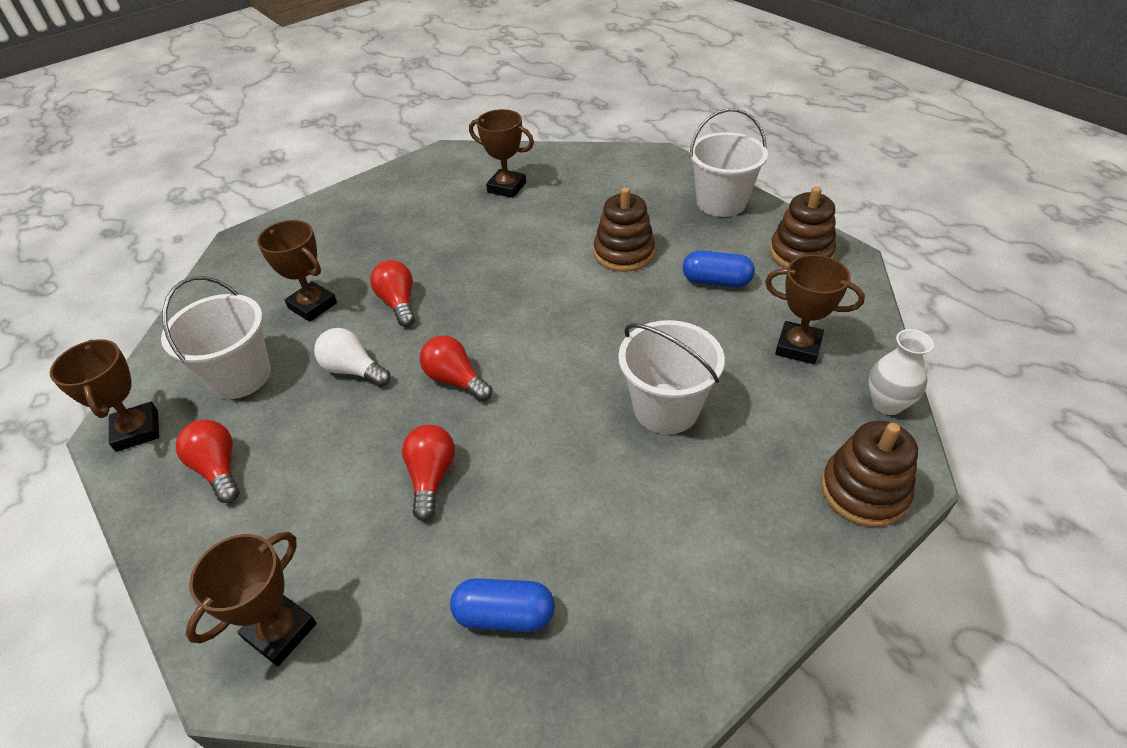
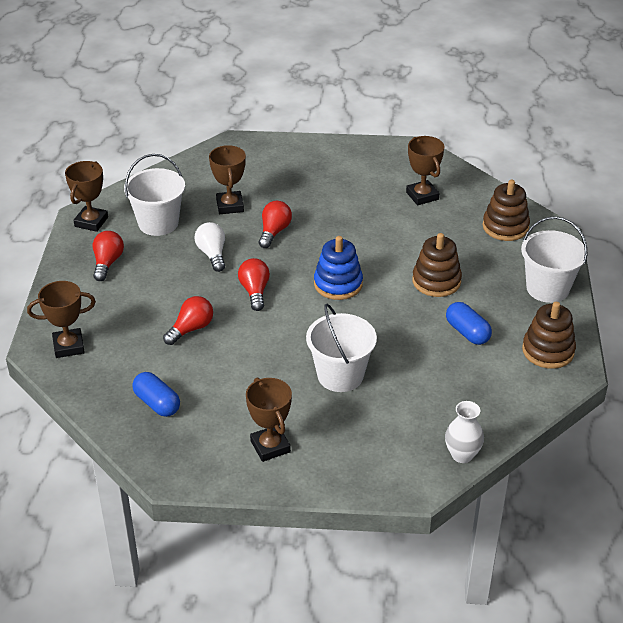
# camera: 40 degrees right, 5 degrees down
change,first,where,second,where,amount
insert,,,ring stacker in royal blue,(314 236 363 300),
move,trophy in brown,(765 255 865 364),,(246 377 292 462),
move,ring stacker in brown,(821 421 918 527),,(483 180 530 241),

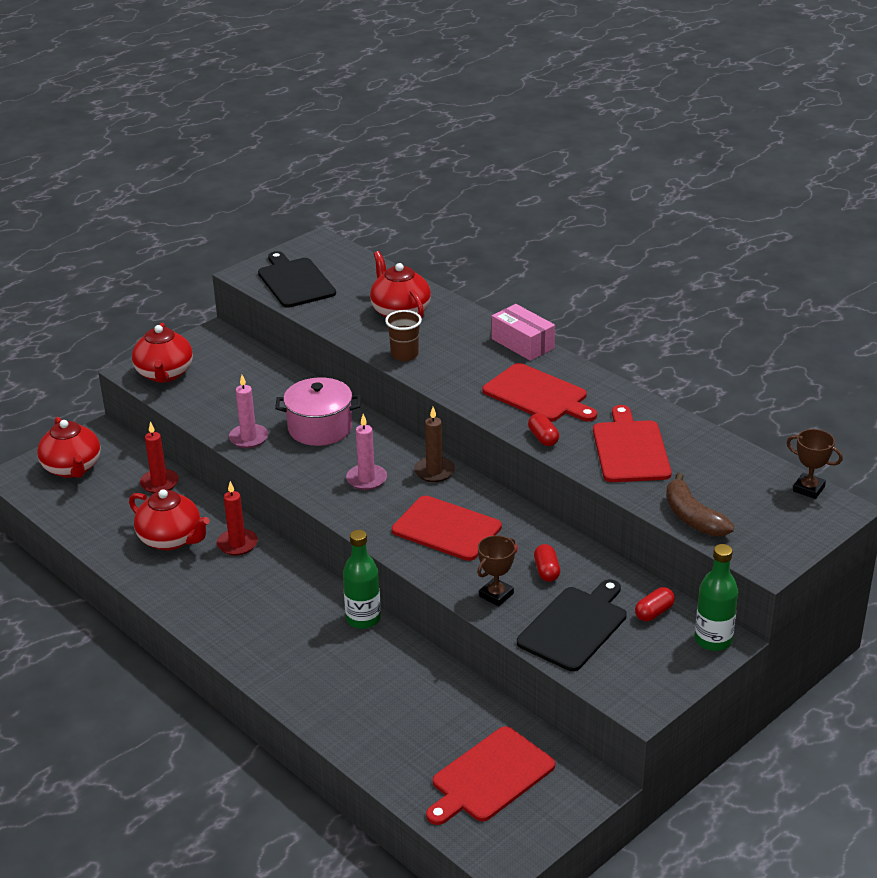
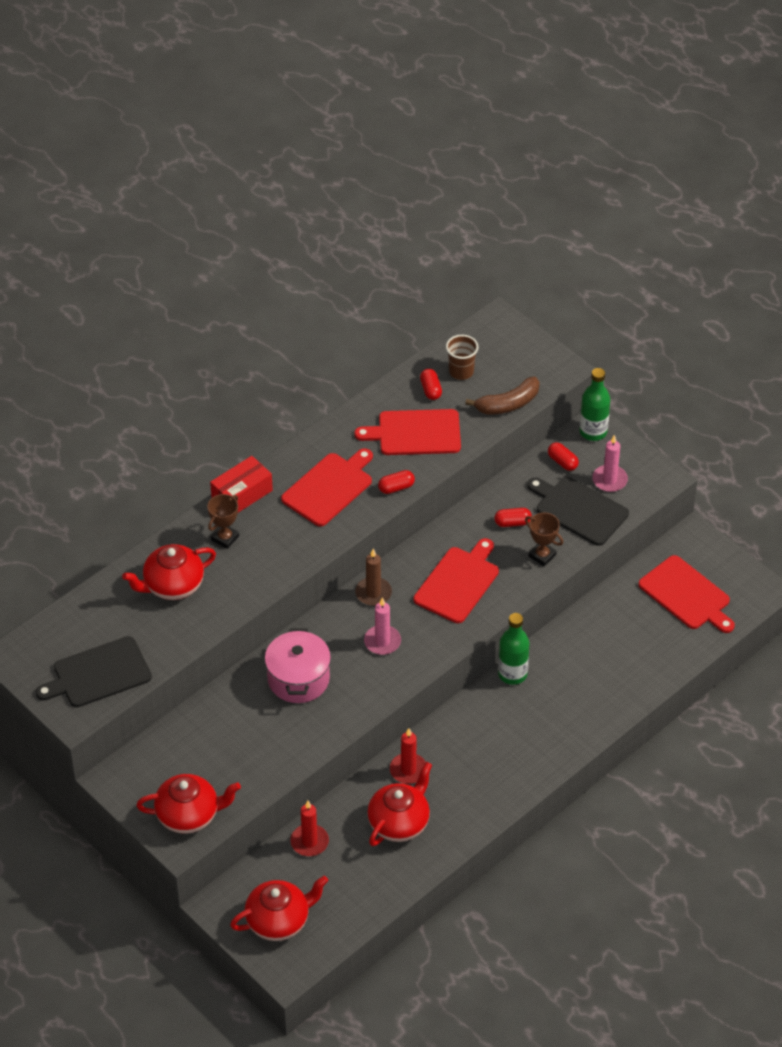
# camera: 90 degrees left, 15 degrees up
change,first,where,second,where,amount
insert,,,capsule in scarlet,(420 369 442 400),
move,wax candle in pink,(229 375 268 448),,(592 435 628 492),
move,beaker in brown,(385 310 422 361),,(446 335 479 380),
move,trophy in brown,(787 429 843 499),,(207 494 239 549),
recolor,box in pink,(492 304 555 361),box in scarlet,(210 456 273 513),

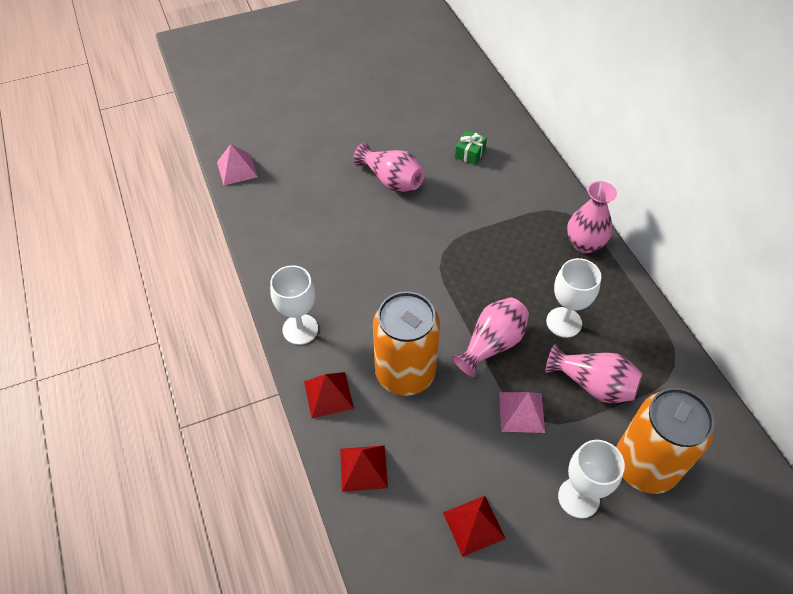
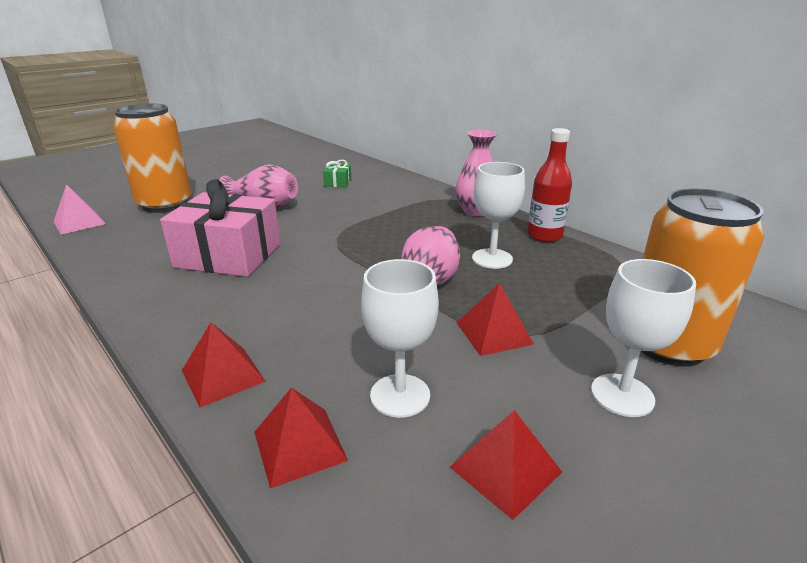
# camera: 20 degrees left, 25 degrees down
change,first,where,second,where,amount
delete,tall vase in pink,(545 344 642 404),,,
insert,,,wrapped gift in pink,(160 179 281 277),
insert,,,flask in scarlet,(527 128 572 242),
move,goblet in white,(270 265 318 345),,(361 259 439 418),
move,soda can in orange,(373 291 440 396),,(113 104 191 213),
recolor,pyramid in pink,(499 392 545 433),pyramid in scarlet,(456 283 534 356),

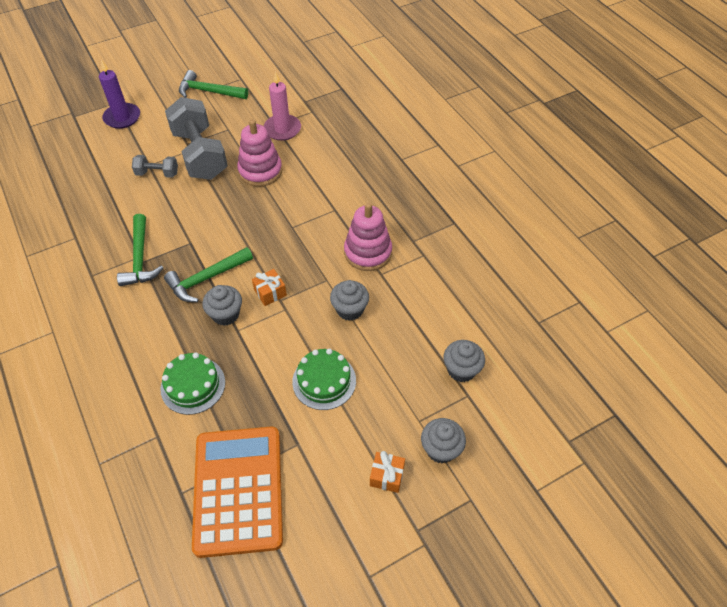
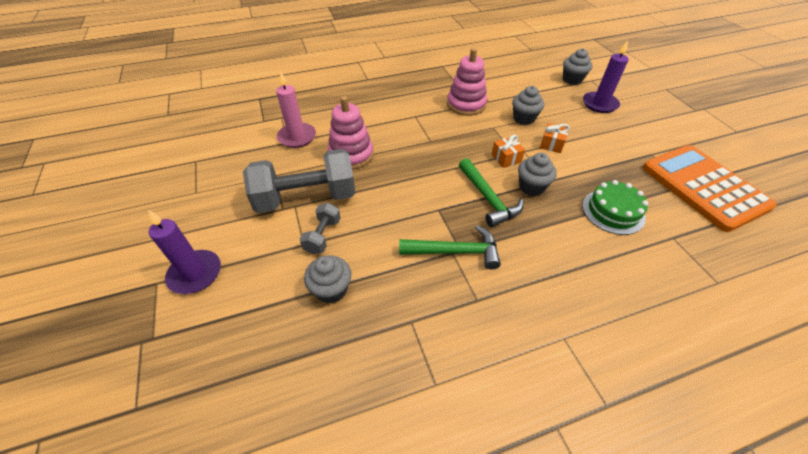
# camera: 80 degrees left, 5 degrees down
change,first,where,second,where,amount
delete,hammer in green,(179 70 248 99),,,
delete,gateau in green,(292 348 356 410),,,
insert,,,wax candle in royal purple,(583 40 629 113),
move,wrapped gift in orange,(370 451 405 493),,(540 123 570 153),
move,fairy cake in gray,(421 418 466 463),,(304 255 351 304),
rotate,calculator in orange,(192 427 283 558),,(643 145 776 232),60 degrees clockwise

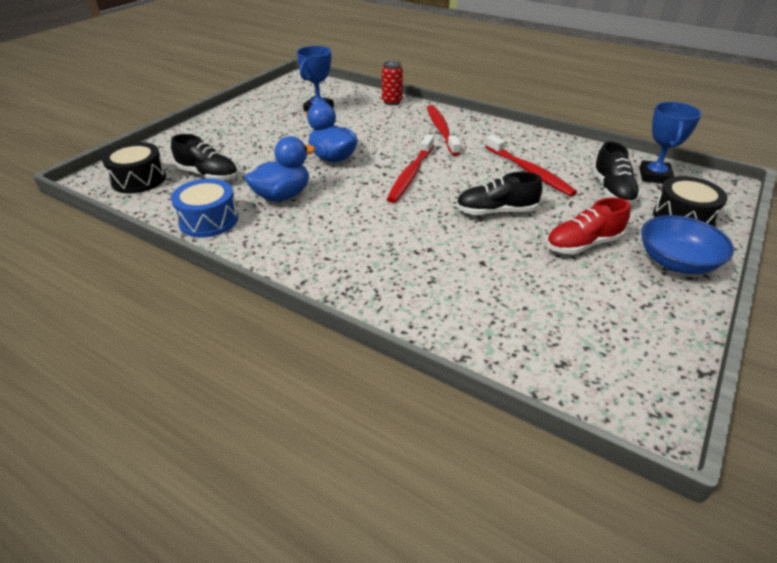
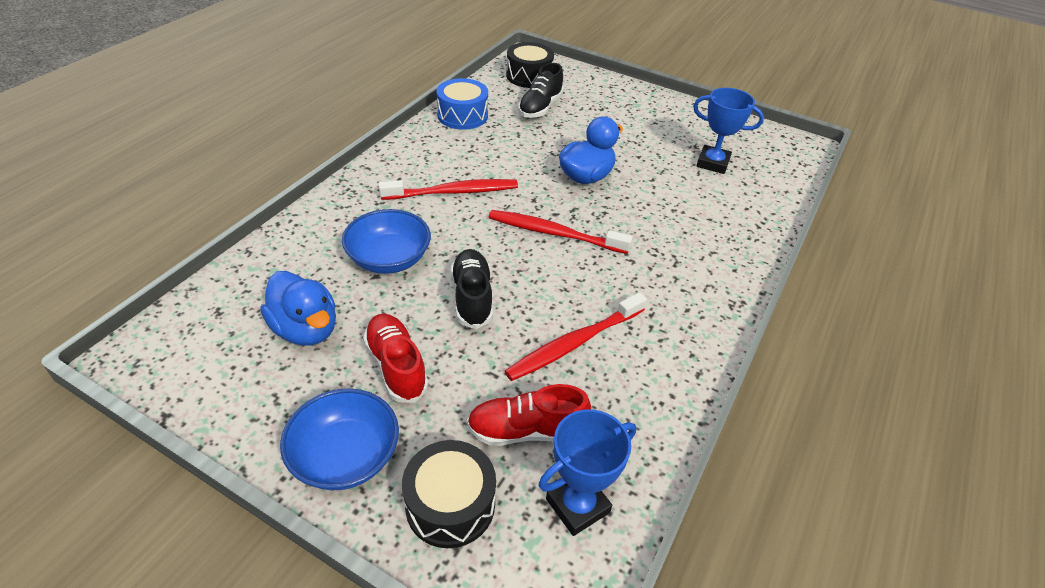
# camera: 85 degrees right, 5 degrees up
change,first,where,second,where,amount
delete,soda can in scarlet,(382 61 403 105),,,
insert,,,serving bowl in royal blue,(342 209 431 274),
move,toy duck in royal blue,(245 136 315 202),,(261 271 336 346),
move,tooth brush in scarlet,(427 105 461 156),,(379 179 518 200),
recolor,lace-up shoe in black,(592 141 641 205),lace-up shoe in scarlet,(467 384 591 446),
rotate,trophy in royal blue,(639 102 702 184),,(539 409 636 536),45 degrees counterclockwise

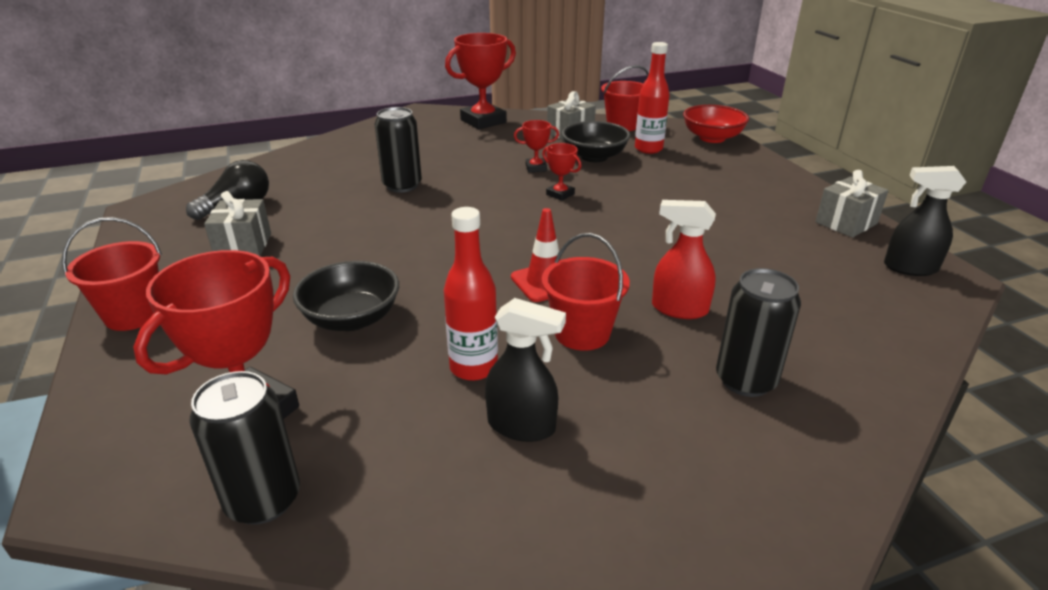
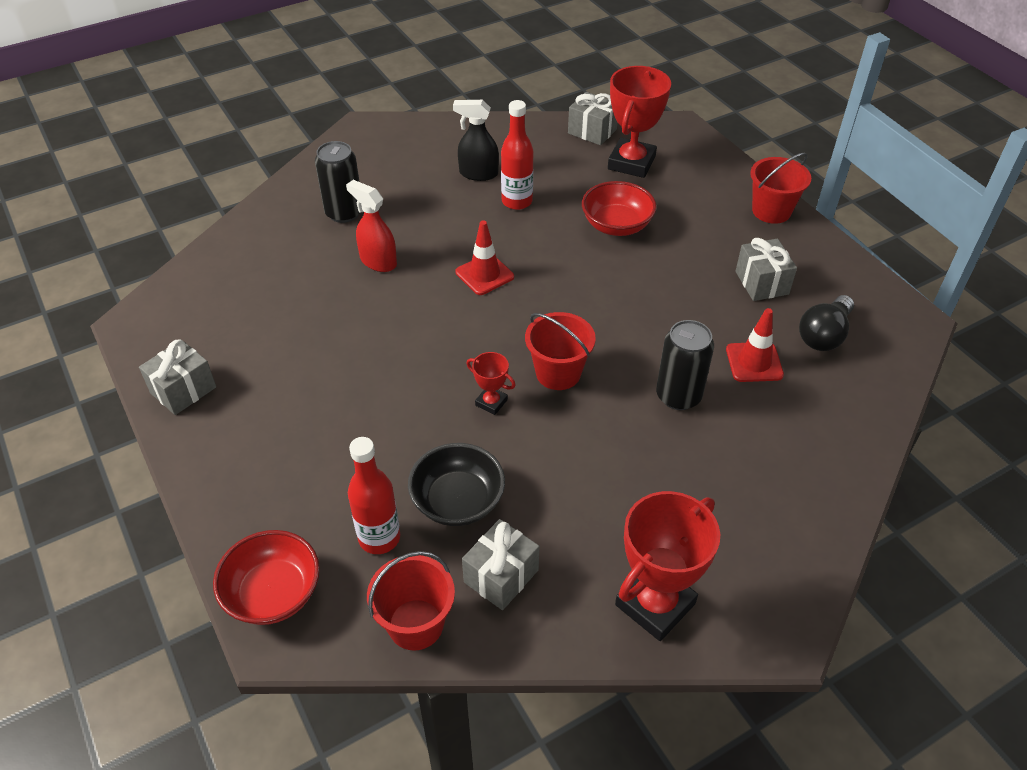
# camera: 170 degrees right, 15 degrees up
change,first,where,second,where,amount
delete,trophy in scarlet,(514 120 559 172),,,
delete,sprayer in black,(884 166 966 276),,,
insert,,,safety cone in scarlet,(726 308 784 382),
move,pail in scarlet,(542 233 630 351),,(525 312 596 390),
replace,soda can in black,(189 371 300 525),wrapped gift in gray,(568 92 618 145),
recolor,serving bowl in black,(293 261 399 331),serving bowl in scarlet,(582 181 657 236),
rotate,sprayer in scarlet,(652 200 716 319),,(346 180 397 272),150 degrees counterclockwise

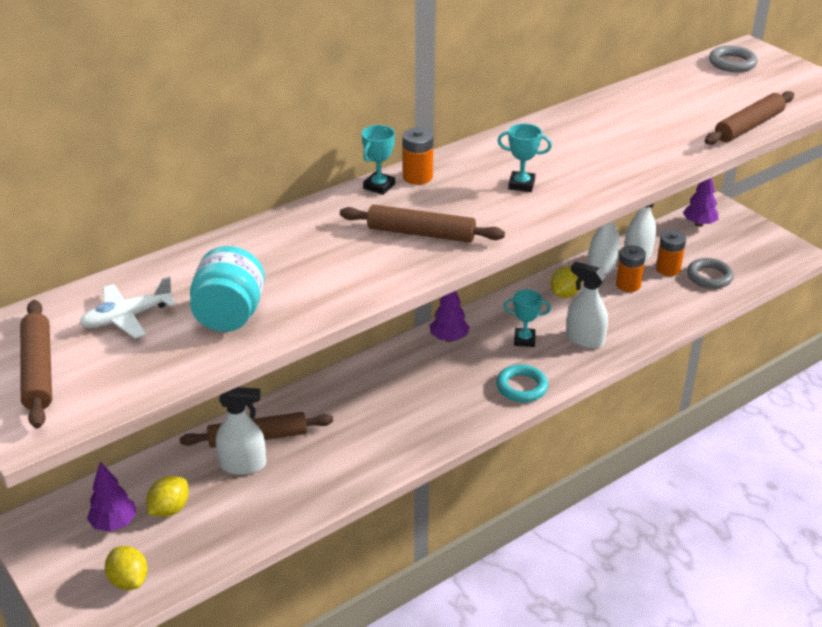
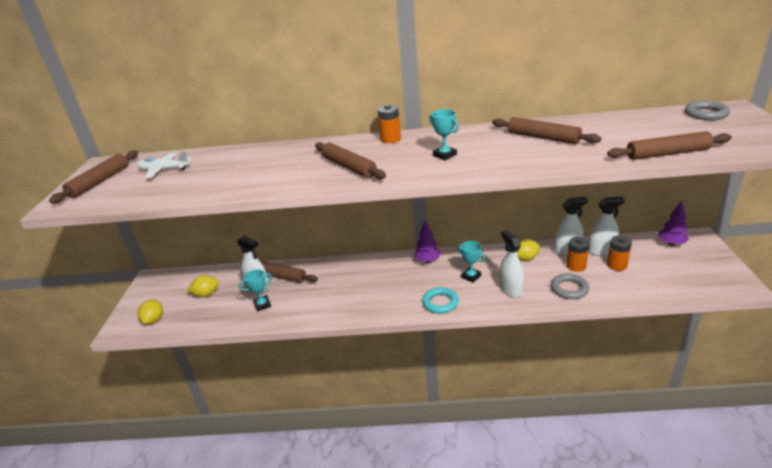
# camera: 40 degrees right, 5 degrees down
change,first,where,second,where,amount
delete,fir tree in royal purple,(87 462 137 532),,,
delete,preserve jar in teal,(190 246 265 332),,,
insert,,,pastry roller in brown,(492 117 601 144),
move,trophy in teal,(362 125 395 195),,(239 270 272 312),
move,hoop in gray,(687 258 734 289),,(551 273 589 299),

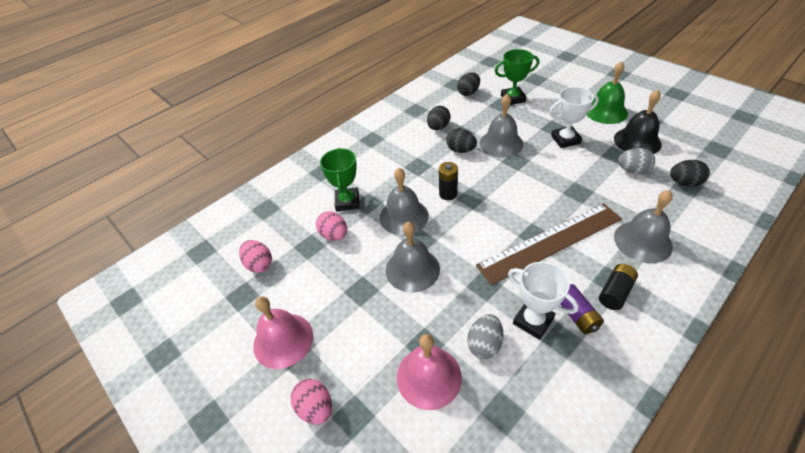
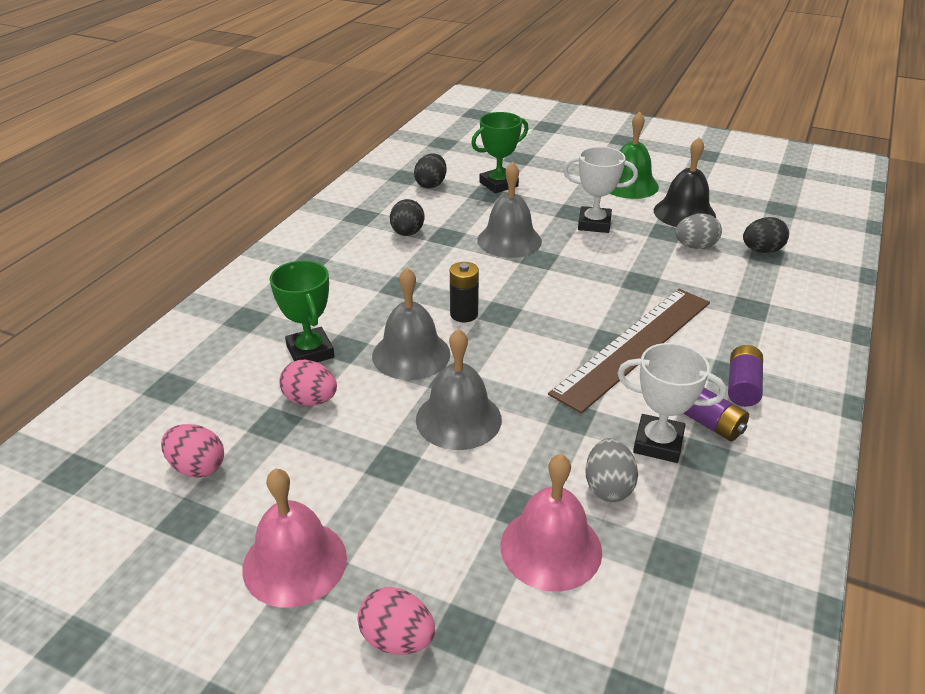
# camera: 25 degrees left, 10 degrees down
change,first,where,second,where,amount
delete,egg shape in black,(446 129 477 153),,,
delete,bell in gray,(614 190 673 263),,,
recolor,battery in black,(599 264 638 310),battery in royal purple,(728 345 763 407),
rotate,trophy in white,(549 87 599 148),,(563 147 638 233),45 degrees clockwise

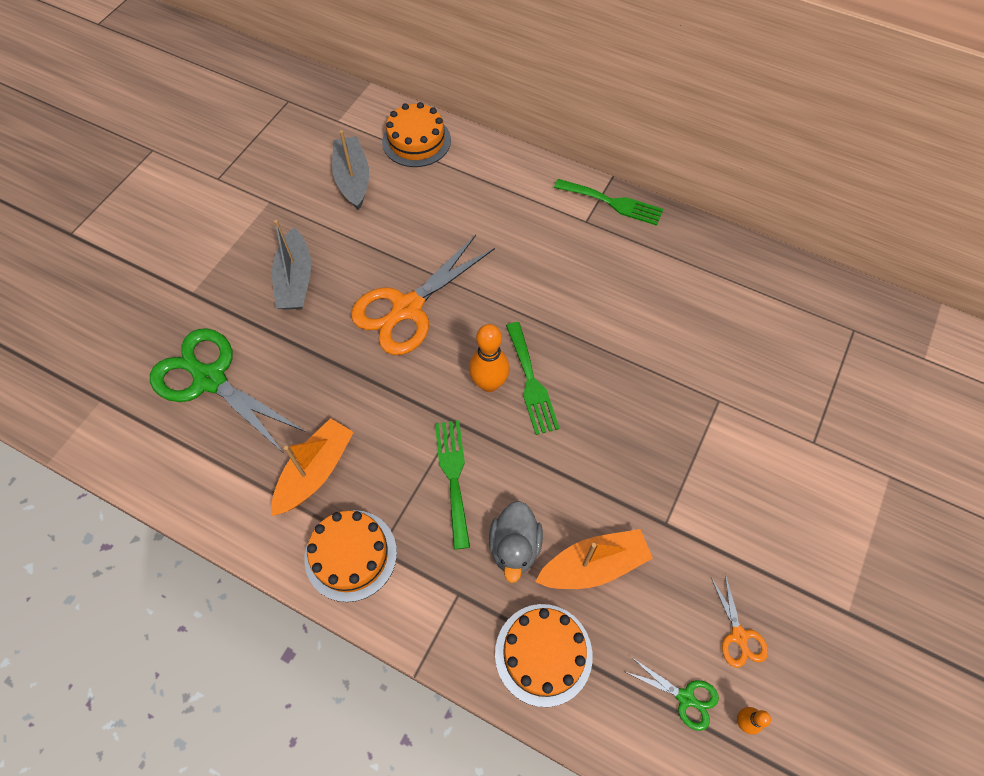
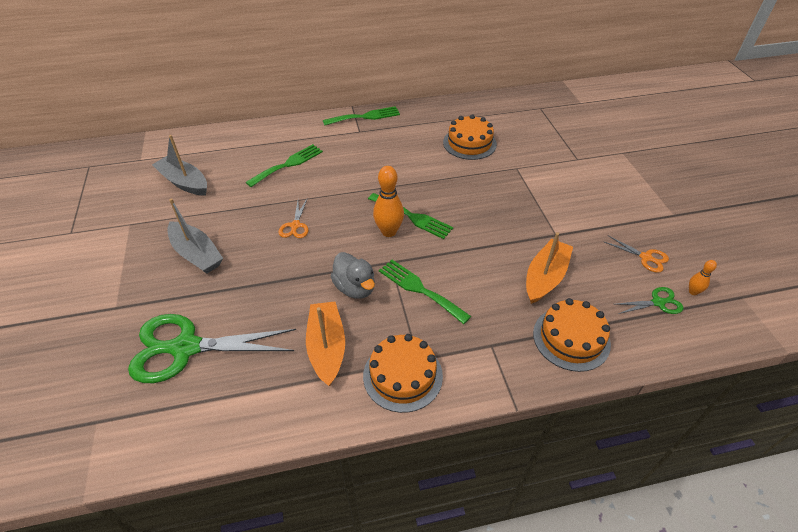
# camera: 40 degrees left, 15 degrees down
change,first,where,second,where,amount
insert,,,fork in green,(245 144 323 187),
move,gateau in orange,(382 102 451 167),,(443 114 497 160),
move,toy duck in gray,(489 501 543 583),,(331 252 375 299),
resize,pair of scissors in orange,(351 235 495 355),,(278 198 309 238),x0.45

